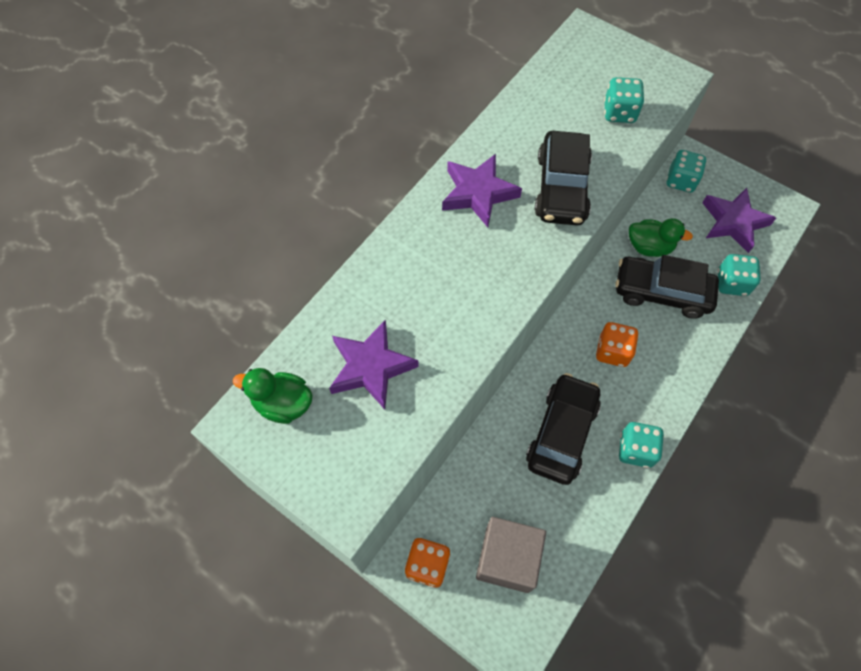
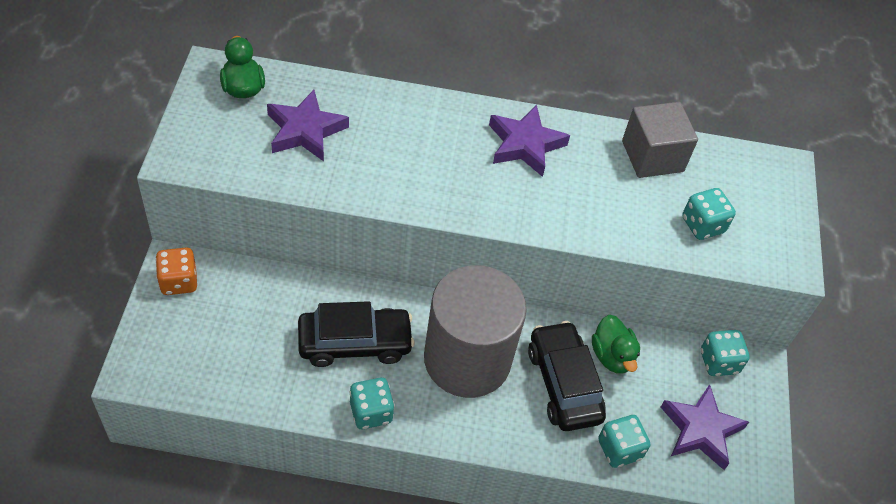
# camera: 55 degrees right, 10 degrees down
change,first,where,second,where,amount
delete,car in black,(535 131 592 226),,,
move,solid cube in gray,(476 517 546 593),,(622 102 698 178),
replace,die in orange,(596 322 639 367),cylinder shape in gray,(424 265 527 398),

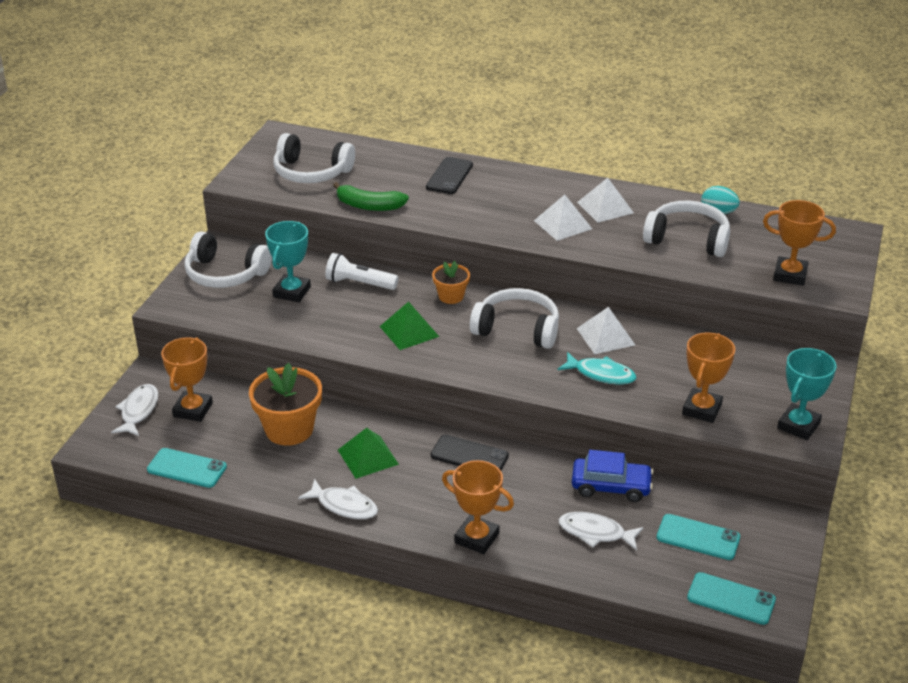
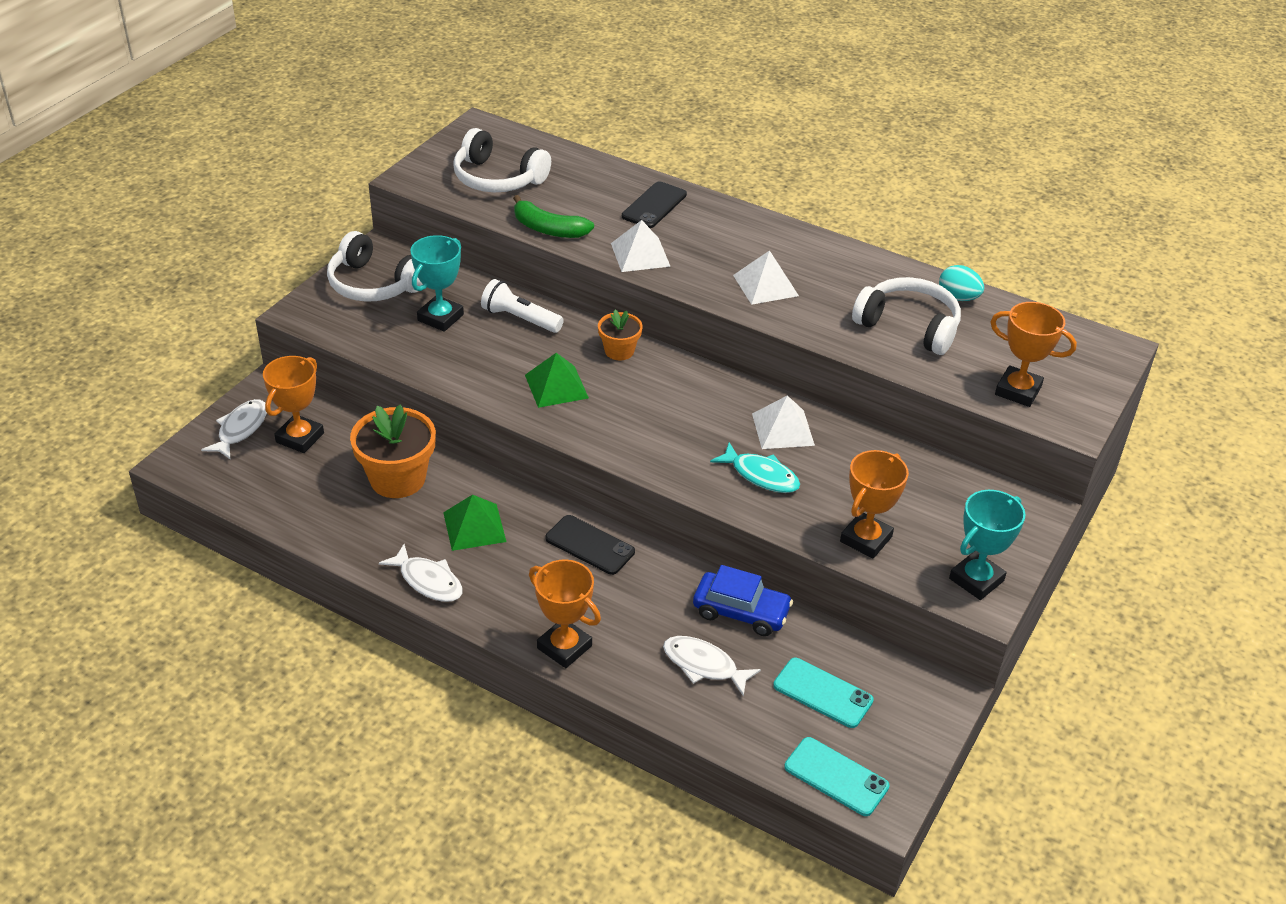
# camera: 10 degrees right, 5 degrees up
change,first,where,second,where,amount
delete,smartphone in teal,(147 448 227 488),,,
delete,headset in white,(470 288 559 349),,,
move,pyramid in white,(577 178 634 223),,(611 220 671 272),

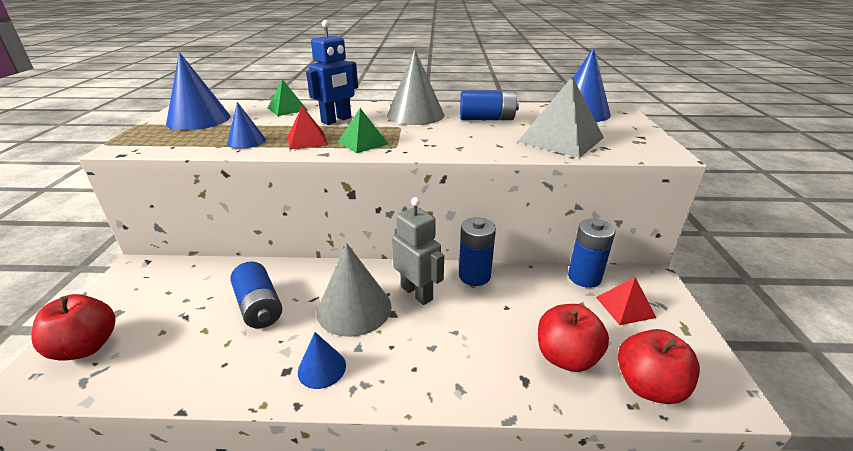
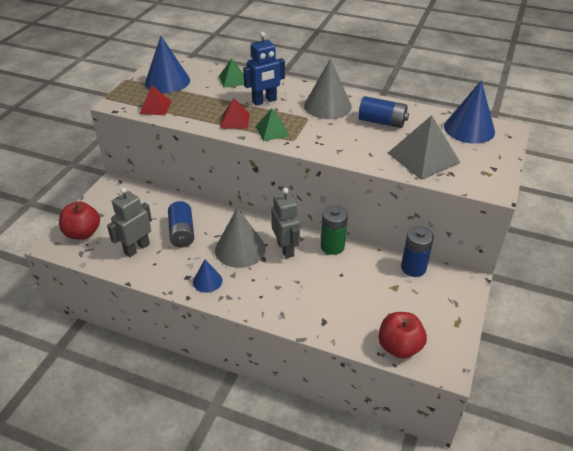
# camera: 20 degrees right, 10 degrees up
change,first,where,second,where,amount
delete,solid cone in royal blue,(227 102 266 149),,,
delete,toy apple in scarlet,(538 304 609 372),,,
insert,,,robot in gray,(107 187 152 257),
move,pyramid in scarlet,(596 277 656 325),,(139 85 172 115),
recolor,battery in royal blue,(459 218 496 286),battery in green,(321 205 348 255),

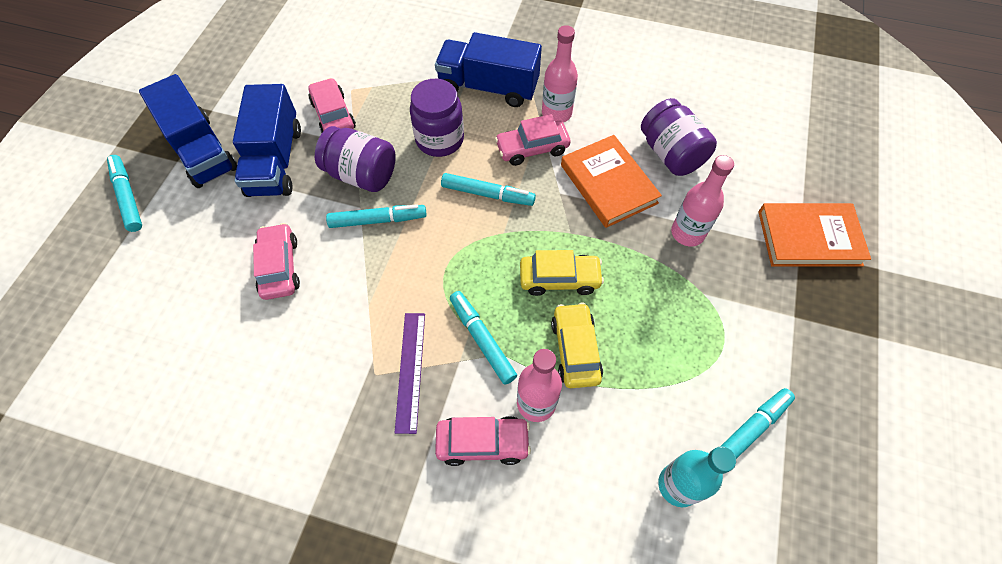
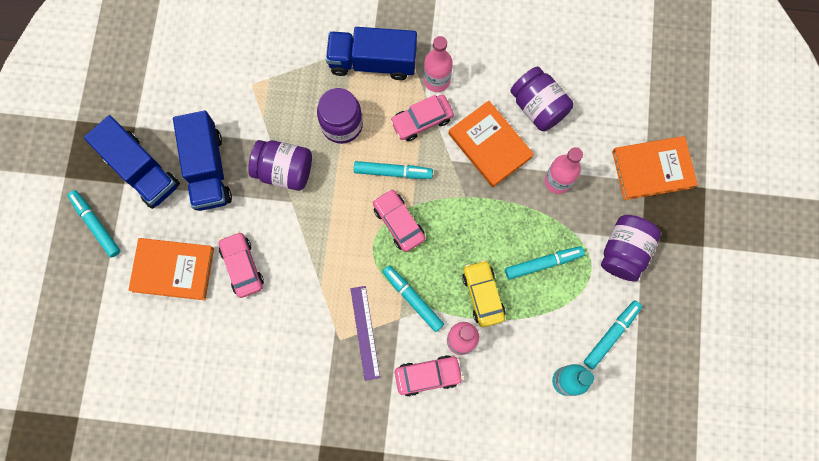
# camera: 10 degrees left, 15 degrees up
change,first,where,second,where,amount
delete,car in yellow,(520 250 604 296),,,
insert,,,hardcover in orange,(129 238 214 300),
insert,,,preserve jar in royal purple,(601 215 661 281),
move,car in pink,(308 78 356 133),,(373 189 425 252),
move,felt pen in teal,(326 204 427 228),,(505 246 585 279),

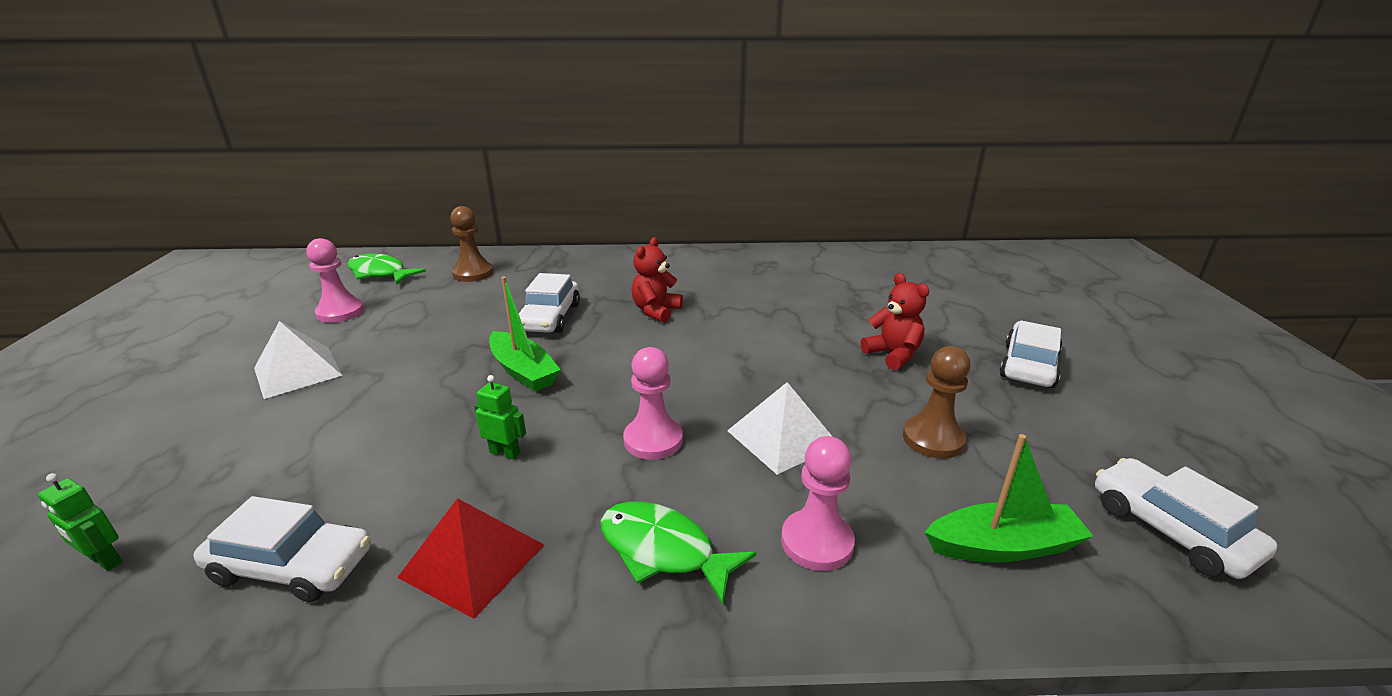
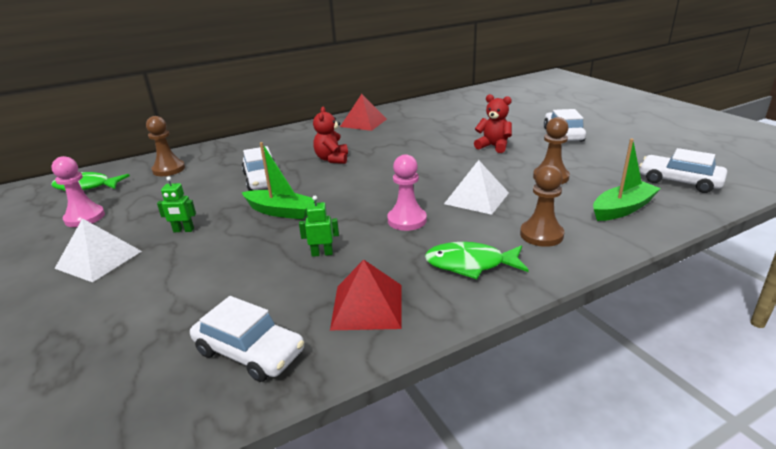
# camera: 25 degrees left, 0 degrees up
change,first,where,second,where,amount
insert,,,pyramid in scarlet,(340 94 387 131),
move,robot in green,(38 473 122 571),,(157 177 196 232),
recolor,pawn in pink,(781 436 855 571),pawn in brown,(520 165 564 247),
rotate,car in white,(194 496 371 602),,(190 296 304 382),45 degrees clockwise

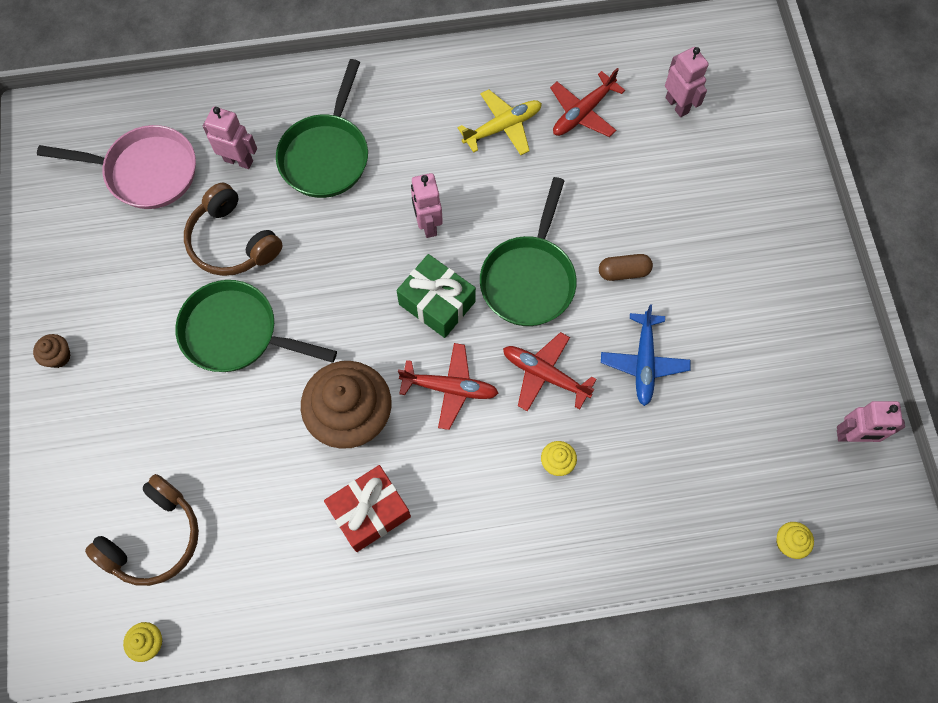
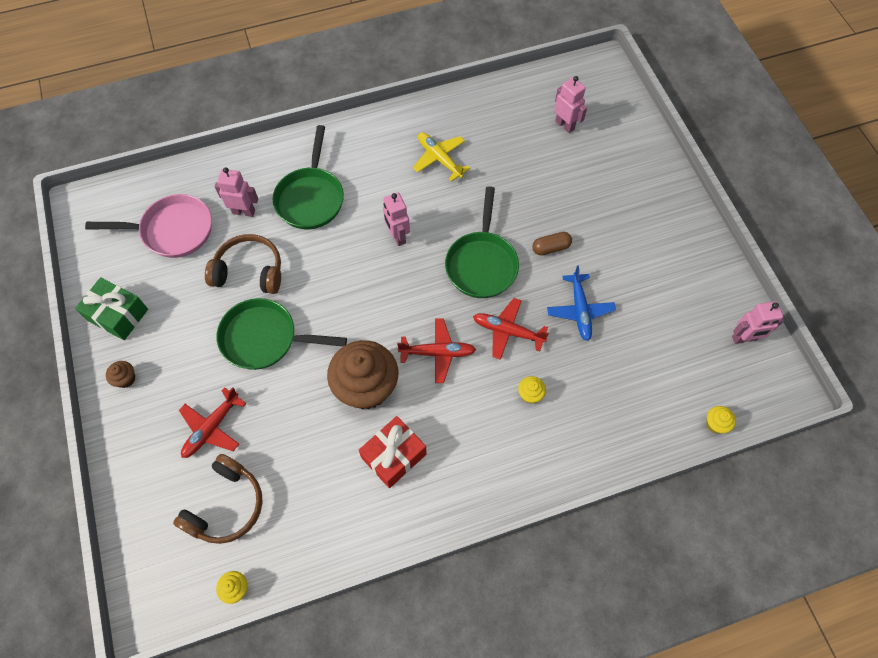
# camera: 10 degrees left, 5 degrees down
change,first,where,second,where,amount
move,wrapped gift in green,(396 254 476 338),,(75 277 148 340),
move,toy plane in scarlet,(550 68 625 137),,(179 387 246 458),
rotate,headset in brown,(184 183 283 276),,(205 234 281 294),150 degrees clockwise
rotate,toy plane in yellow,(458 90 542 155),,(413 132 470 182),90 degrees counterclockwise

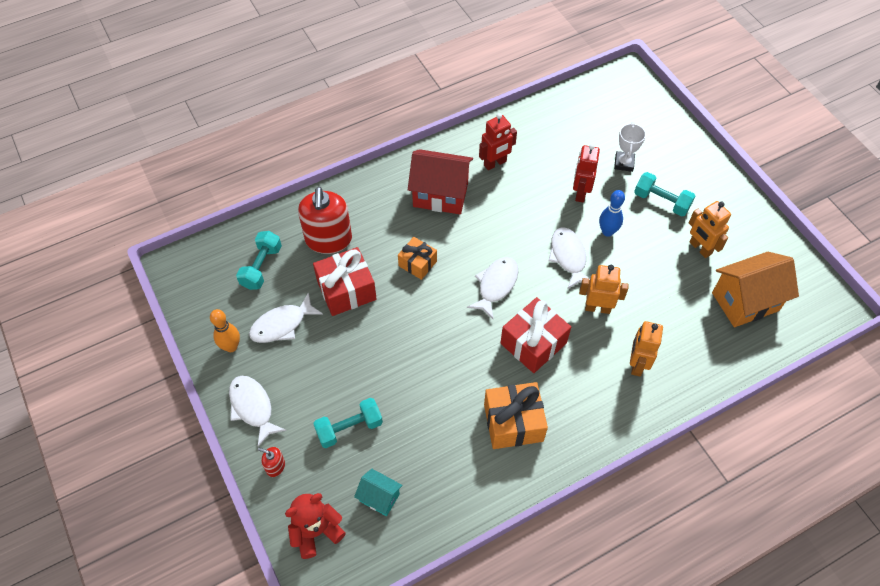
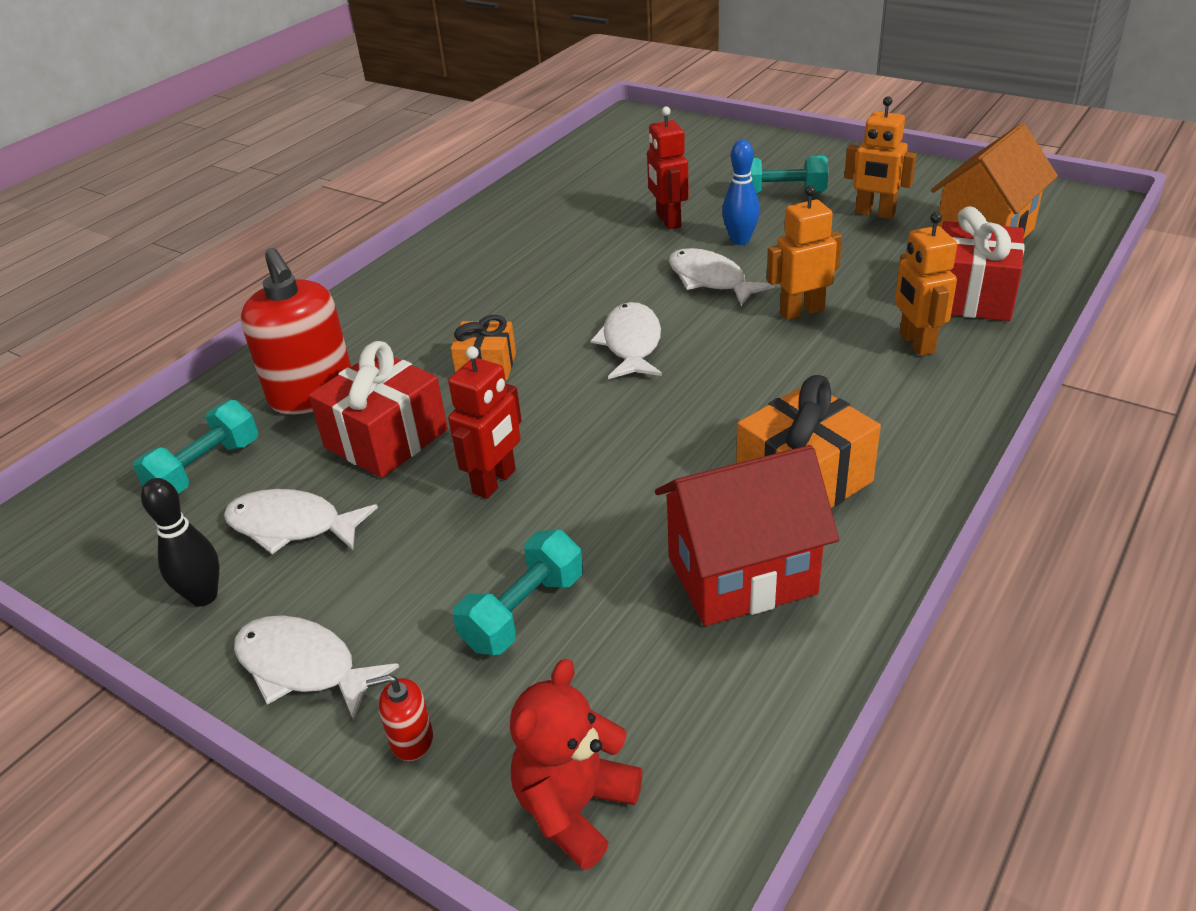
# camera: 25 degrees left, 20 degrees down
change,first,where,second,where,amount
delete,toy house in teal,(354 469 402 516),,,
delete,trophy in white,(614 122 646 172),,,
move,toy house in scarlet,(408 149 473 214),,(655 445 839 626),
move,robot in scarlet,(479 113 517 170),,(448 346 522 499),
move,wrapped gift in scarlet,(500 297 571 373),,(942 206 1025 321),
recolor,bowling pin in orange,(210 309 240 352),bowling pin in black,(141 478 219 607),
rotate,hand weight in teal,(236 231 282 290),,(133 400 258 494),45 degrees clockwise
rotate,fish in white,(249 292 323 343),,(224 489 378 554),75 degrees clockwise

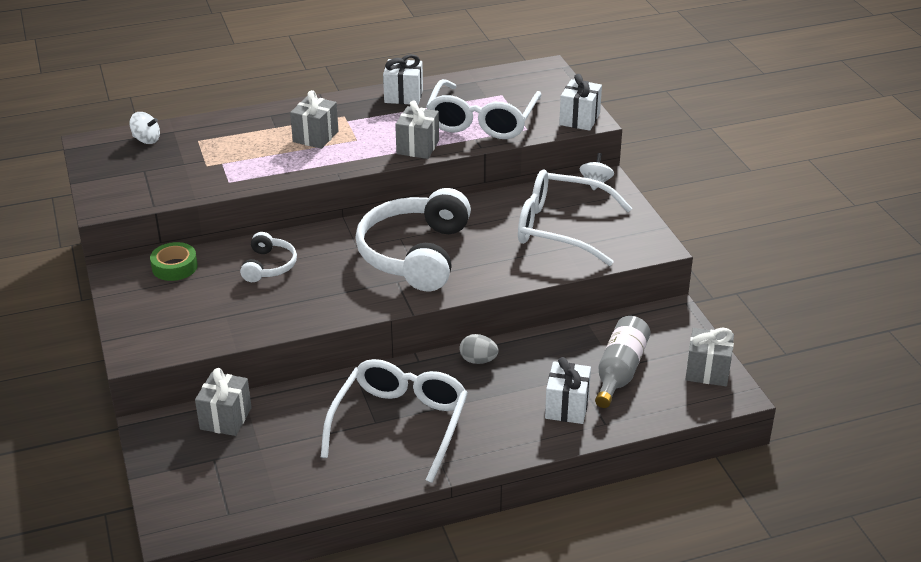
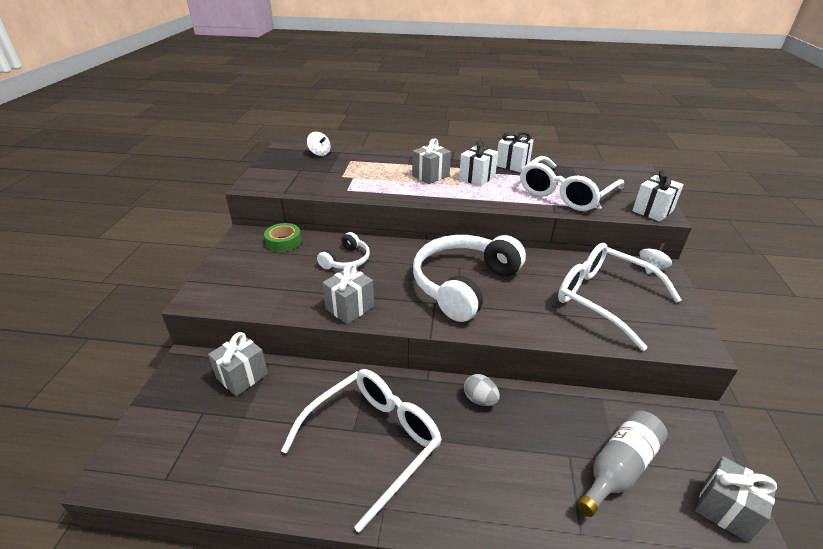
# camera: 25 degrees right, 0 degrees up
change,first,where,second,where,amount
move,wrapped gift in gray,(395 100 439 159),,(322 263 374 324),
move,wrapped gift in white,(545 357 591 424),,(459 140 498 186),

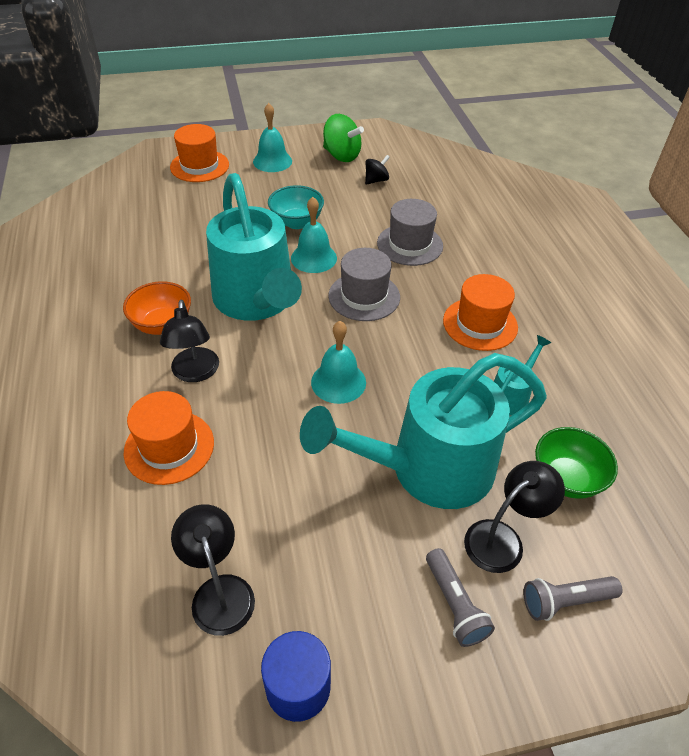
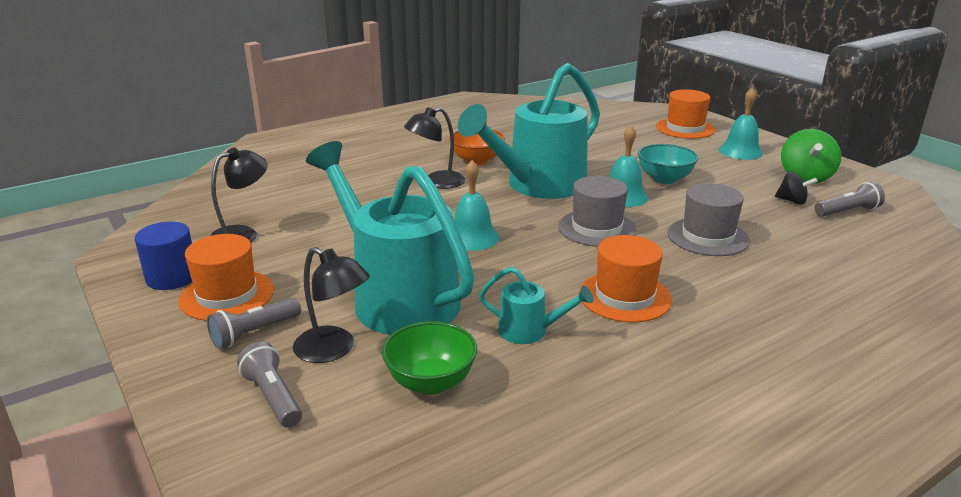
# camera: 70 degrees right, 20 degrees down
change,first,where,second,where,amount
insert,,,torch in gray,(815 182 885 217),
move,tall hat in orange,(124 391 214 485),,(179 234 274 321),

